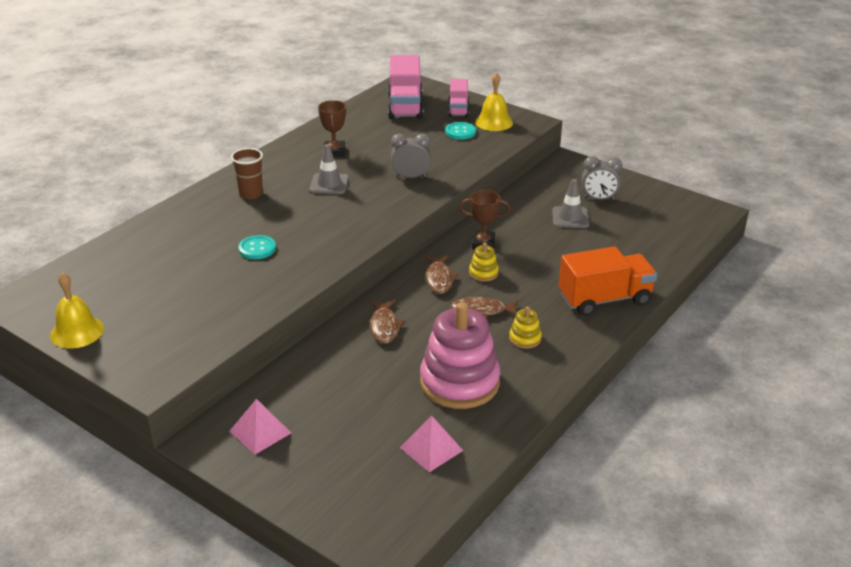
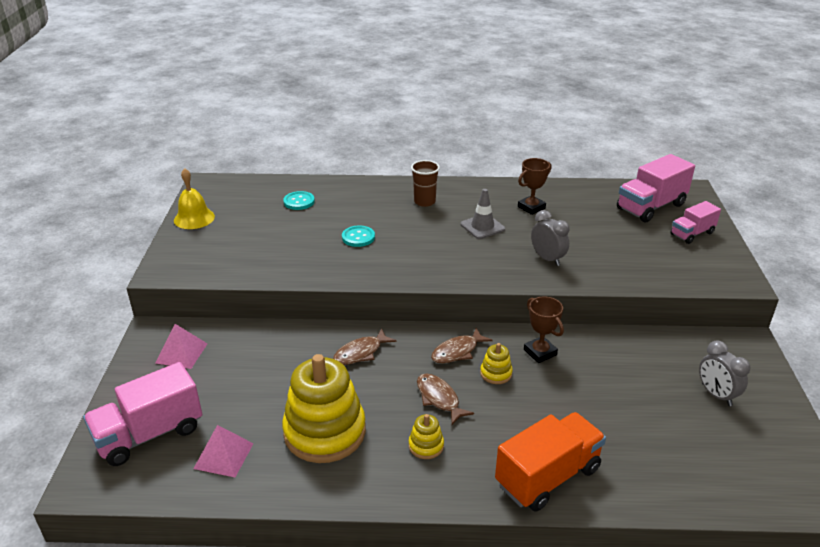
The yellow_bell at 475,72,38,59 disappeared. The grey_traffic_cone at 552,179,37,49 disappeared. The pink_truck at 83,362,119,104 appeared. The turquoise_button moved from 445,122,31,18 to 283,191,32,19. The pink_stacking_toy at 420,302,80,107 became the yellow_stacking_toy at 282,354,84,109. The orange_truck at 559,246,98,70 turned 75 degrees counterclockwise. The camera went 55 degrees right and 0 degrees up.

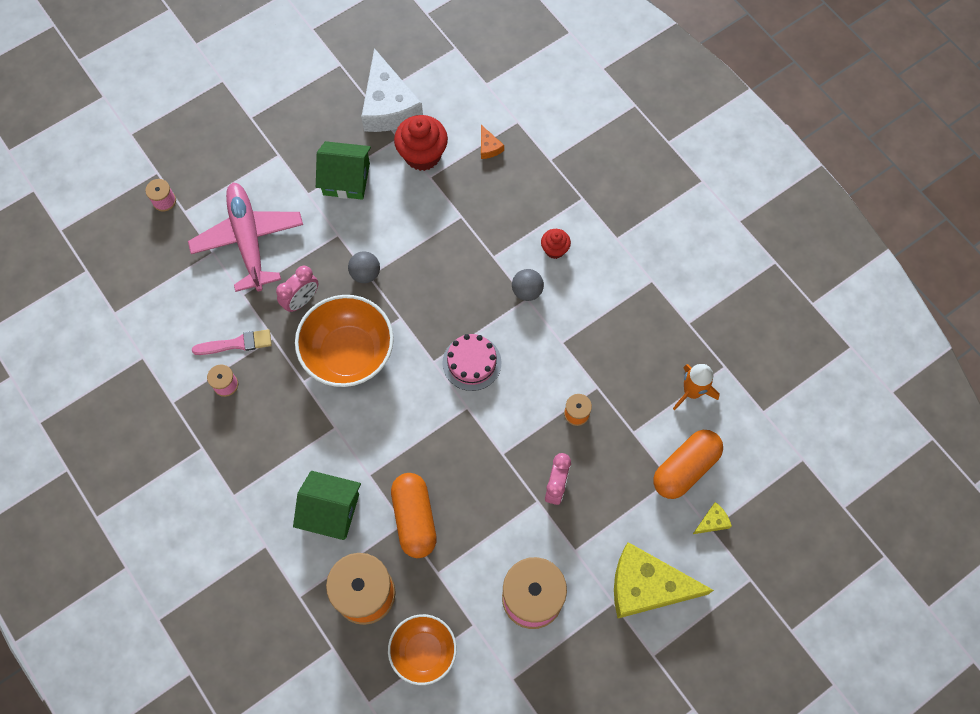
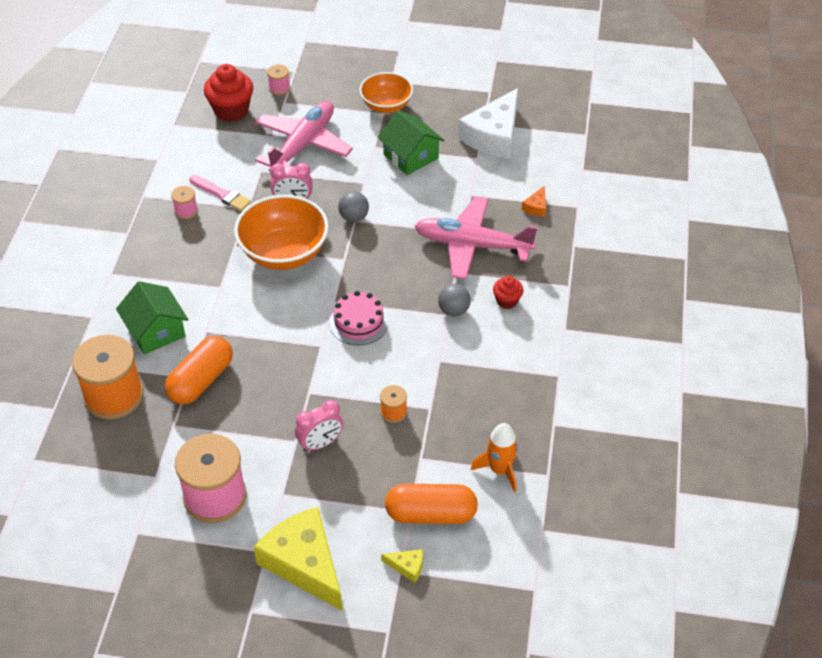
The pink_plane at 414,196,124,83 appeared. The orange_bowl moved from 388,614,69,71 to 360,72,53,41. The red_cupcake moved from 394,115,54,56 to 204,64,49,58. The camera went 45 degrees right and 20 degrees down.

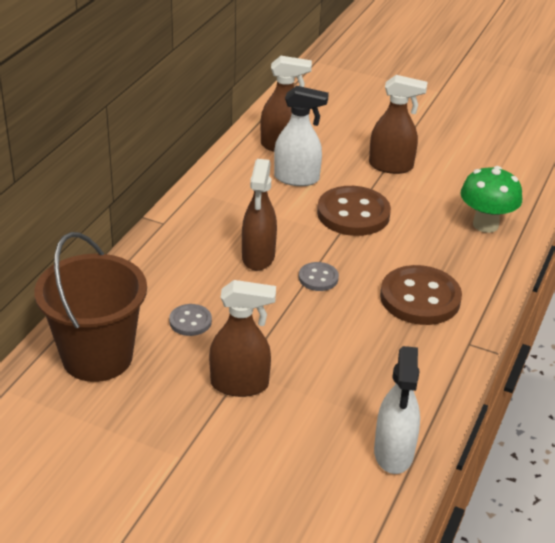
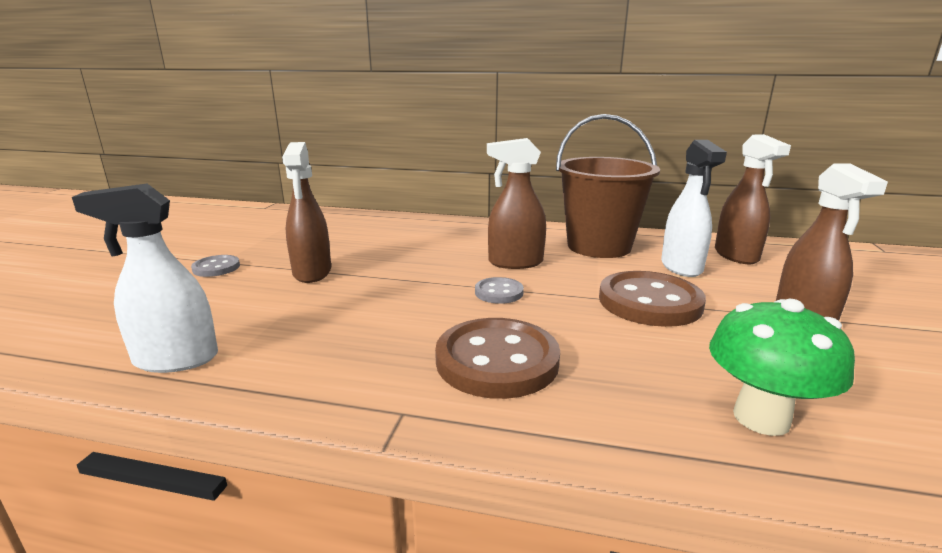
The brown_bucket moved from 34,232,113,150 to 556,114,104,144. The grey_button moved from 169,304,43,32 to 191,255,49,22. The camera went 80 degrees right and 15 degrees down.

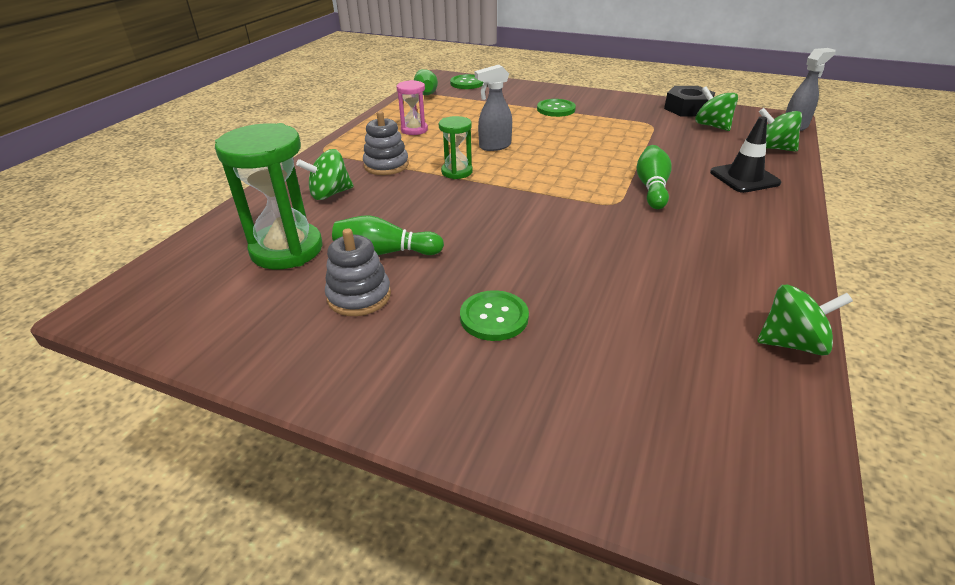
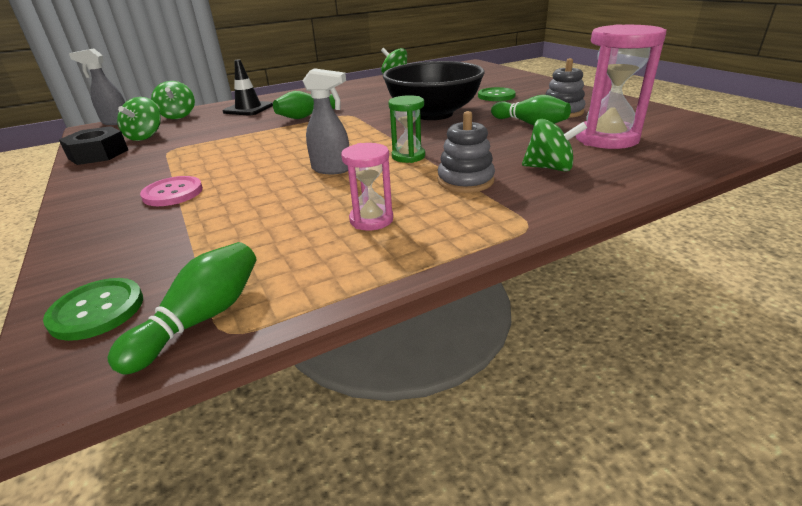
The black_bowl at 383,61,102,59 appeared. The green_hourglass at 215,123,108,146 became the pink_hourglass at 576,25,91,124. The green_button at 537,99,39,18 became the pink_button at 140,176,63,30. The camera went 140 degrees left and 5 degrees down.

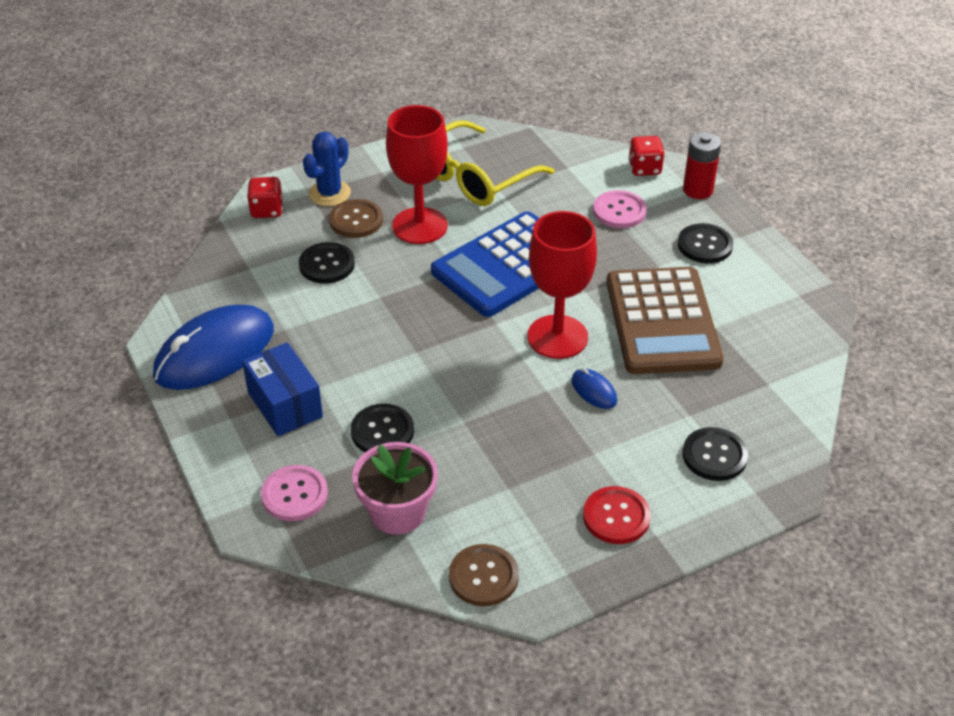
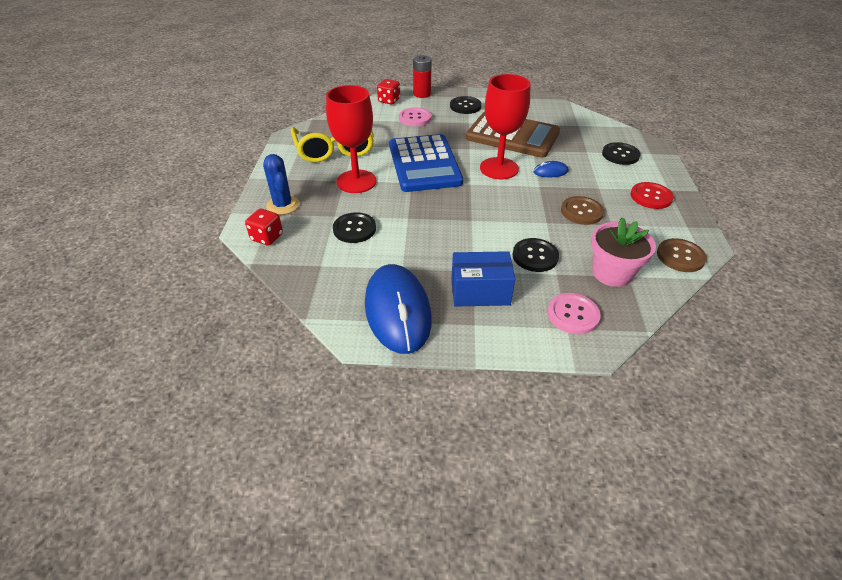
The brown_button moved from 329,199,54,39 to 561,196,43,29. The camera went 60 degrees left and 0 degrees up.

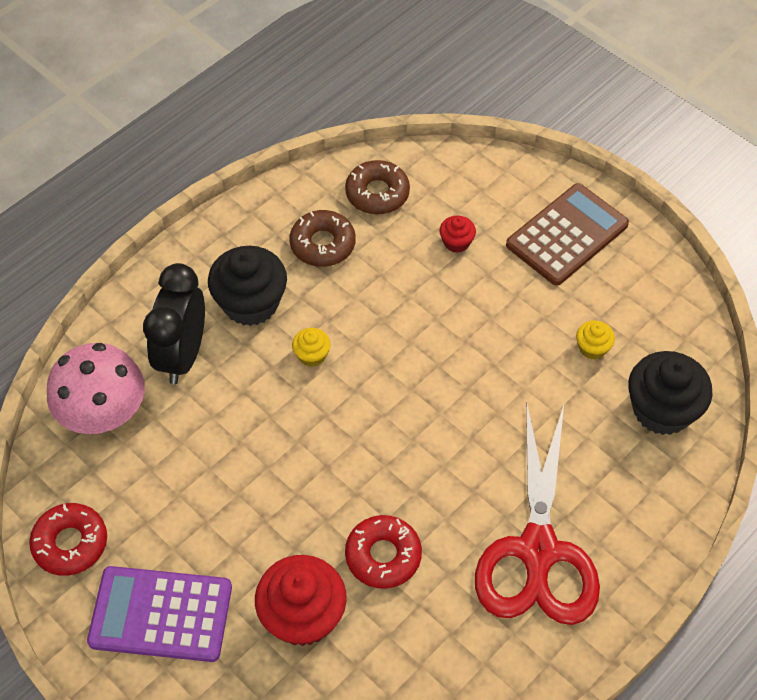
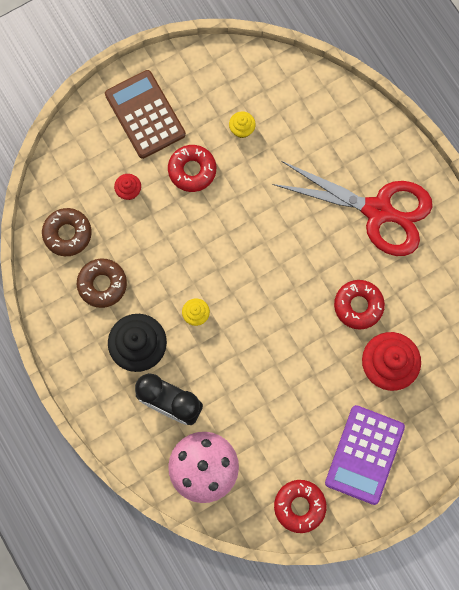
The black_cupcake at 628,351,85,84 disappeared. The red_donut at 168,145,48,47 appeared. The camera went 75 degrees left and 20 degrees up.

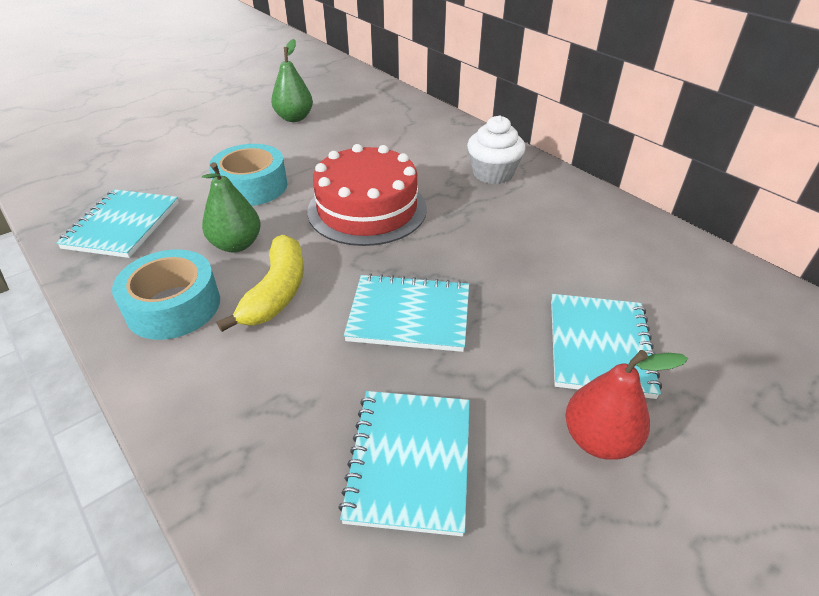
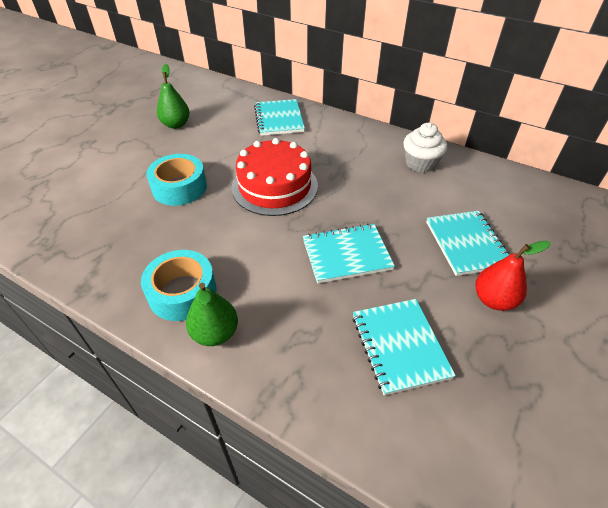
The yellow_banana at 217,235,87,97 disappeared. The turquoise_notebook moved from 56,189,123,69 to 254,99,51,37. The green_pear moved from 202,162,59,91 to 186,283,52,63. The white_cupcake moved from 467,115,58,69 to 403,123,44,50. The camera went 20 degrees left and 5 degrees up.

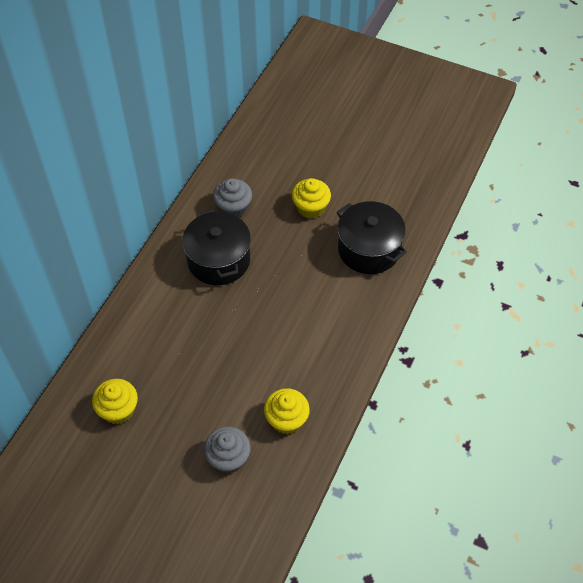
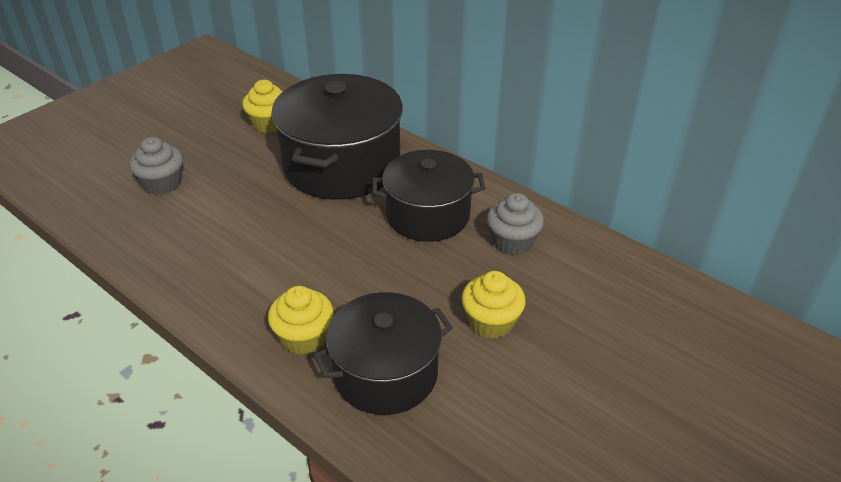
The black_pot at 271,74,132,126 appeared. The yellow_cupcake moved from 264,388,46,46 to 268,286,66,69. The camera went 105 degrees right and 15 degrees down.

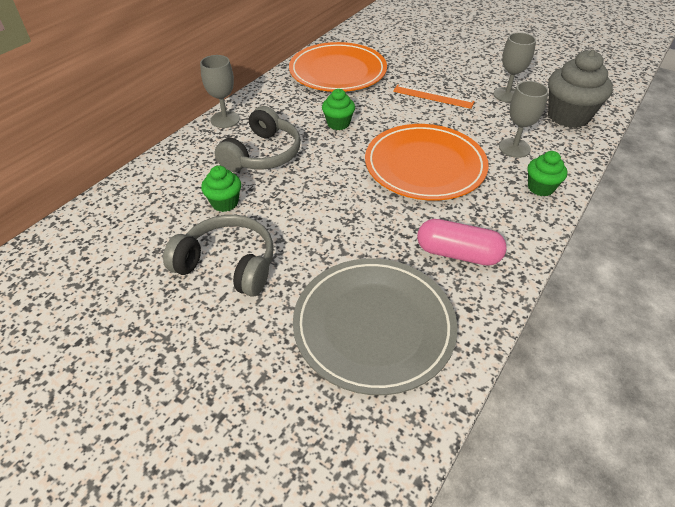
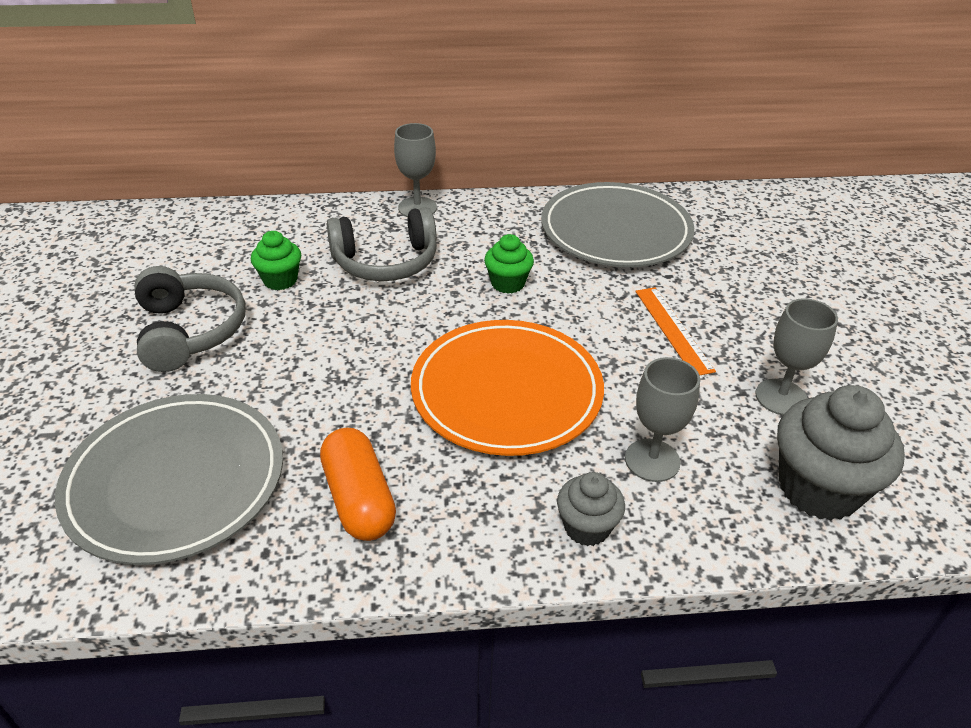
The orange_plate at 289,42,98,50 became the grey_plate at 541,182,153,85. The pink_capsule at 417,219,90,47 became the orange_capsule at 320,428,76,113. The green_cupcake at 527,151,40,45 became the grey_cupcake at 557,472,68,74. The camera went 50 degrees right and 5 degrees down.

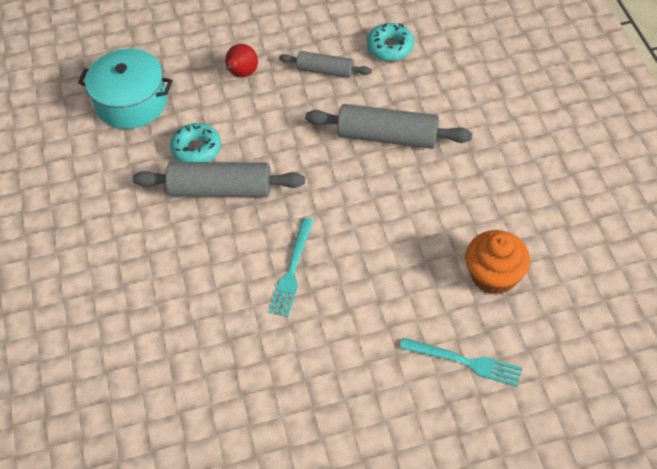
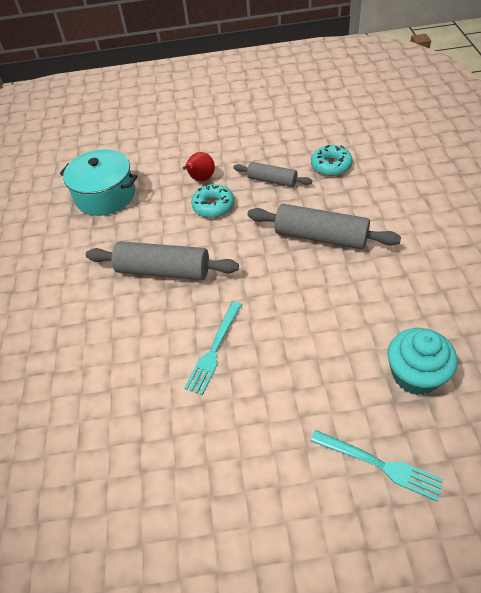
The turquoise_donut moved from 170,123,51,39 to 191,184,43,34. The orange_cupcake at 465,230,65,65 became the turquoise_cupcake at 387,328,70,67. The camera went 10 degrees right and 5 degrees down.

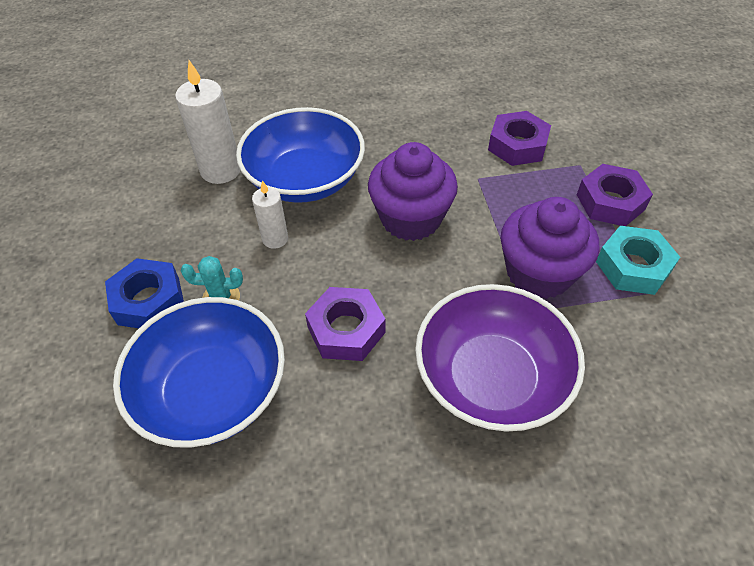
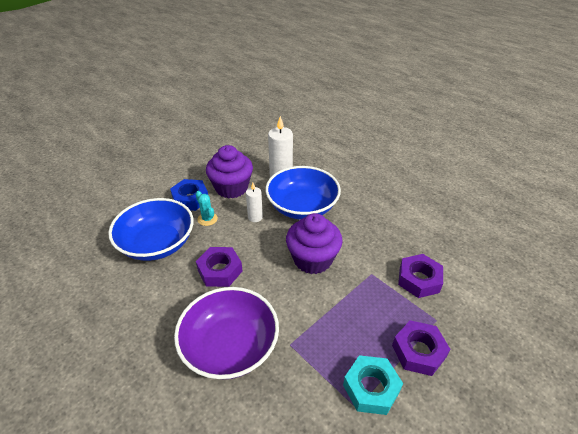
The purple_cupcake moved from 501,197,98,102 to 206,145,47,54. The camera went 55 degrees right and 10 degrees down.

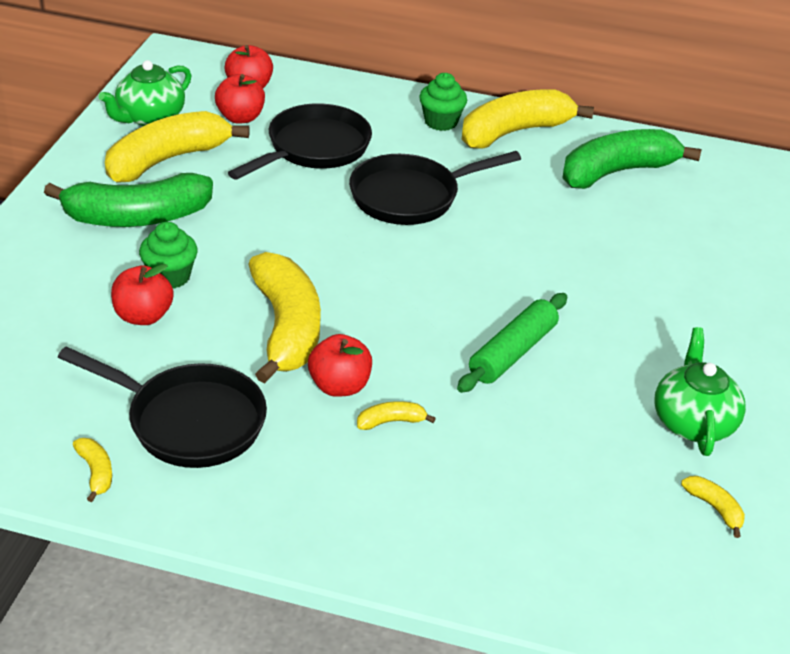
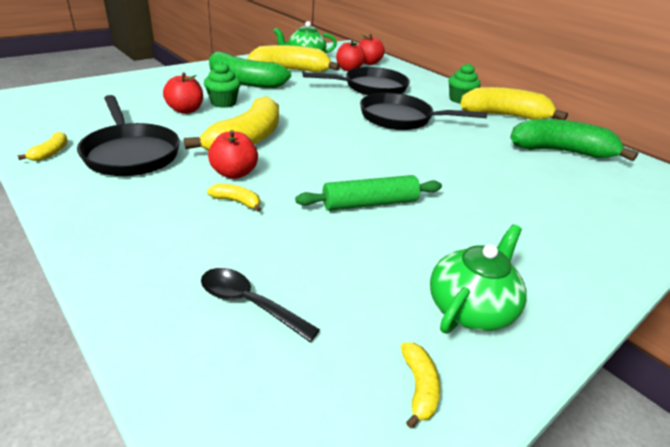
The black_spoon at 201,268,119,74 appeared. The camera went 35 degrees right and 5 degrees down.

